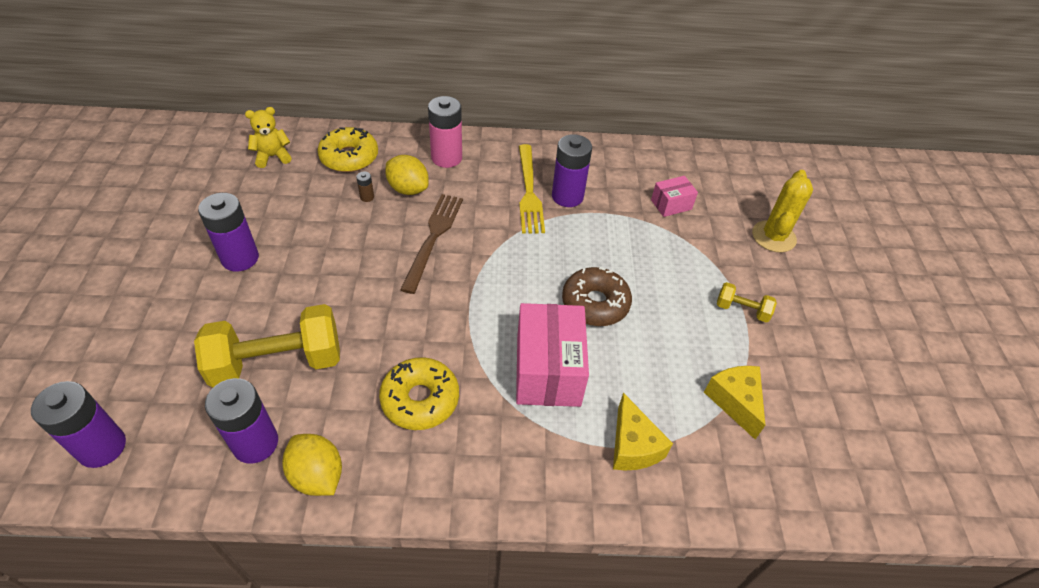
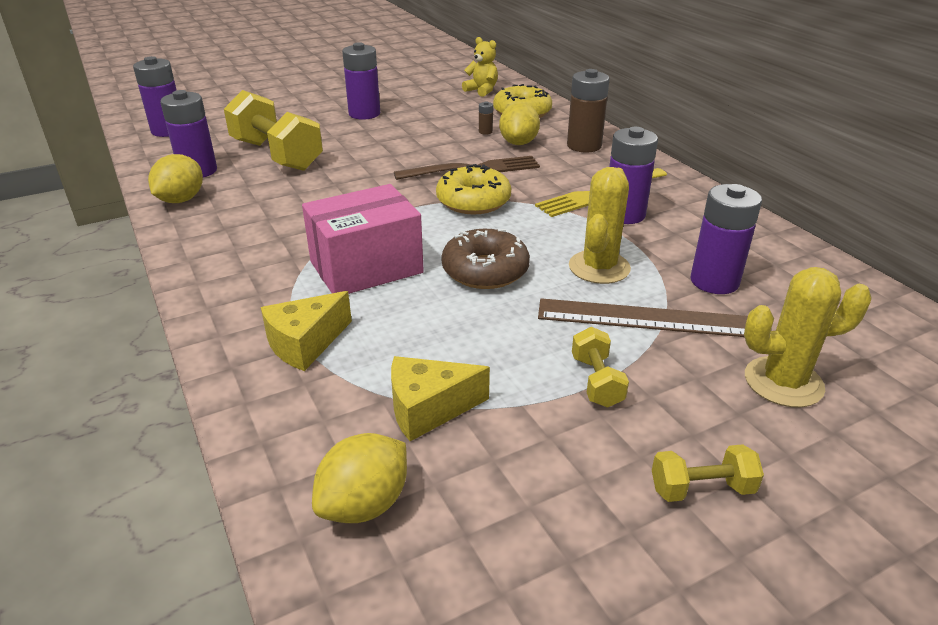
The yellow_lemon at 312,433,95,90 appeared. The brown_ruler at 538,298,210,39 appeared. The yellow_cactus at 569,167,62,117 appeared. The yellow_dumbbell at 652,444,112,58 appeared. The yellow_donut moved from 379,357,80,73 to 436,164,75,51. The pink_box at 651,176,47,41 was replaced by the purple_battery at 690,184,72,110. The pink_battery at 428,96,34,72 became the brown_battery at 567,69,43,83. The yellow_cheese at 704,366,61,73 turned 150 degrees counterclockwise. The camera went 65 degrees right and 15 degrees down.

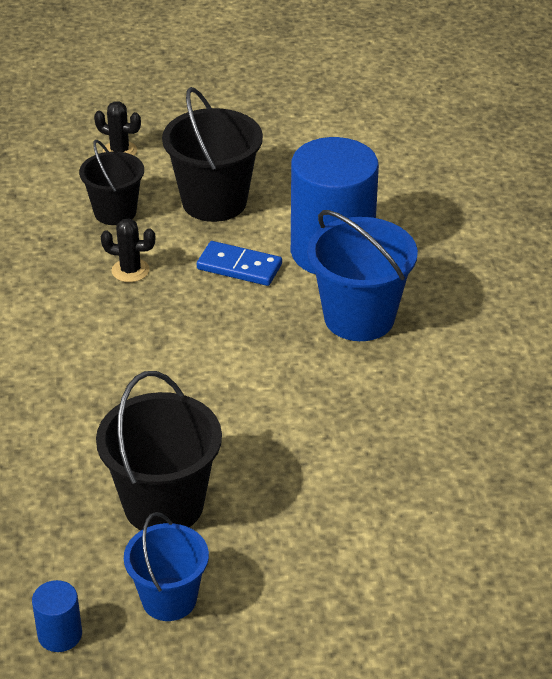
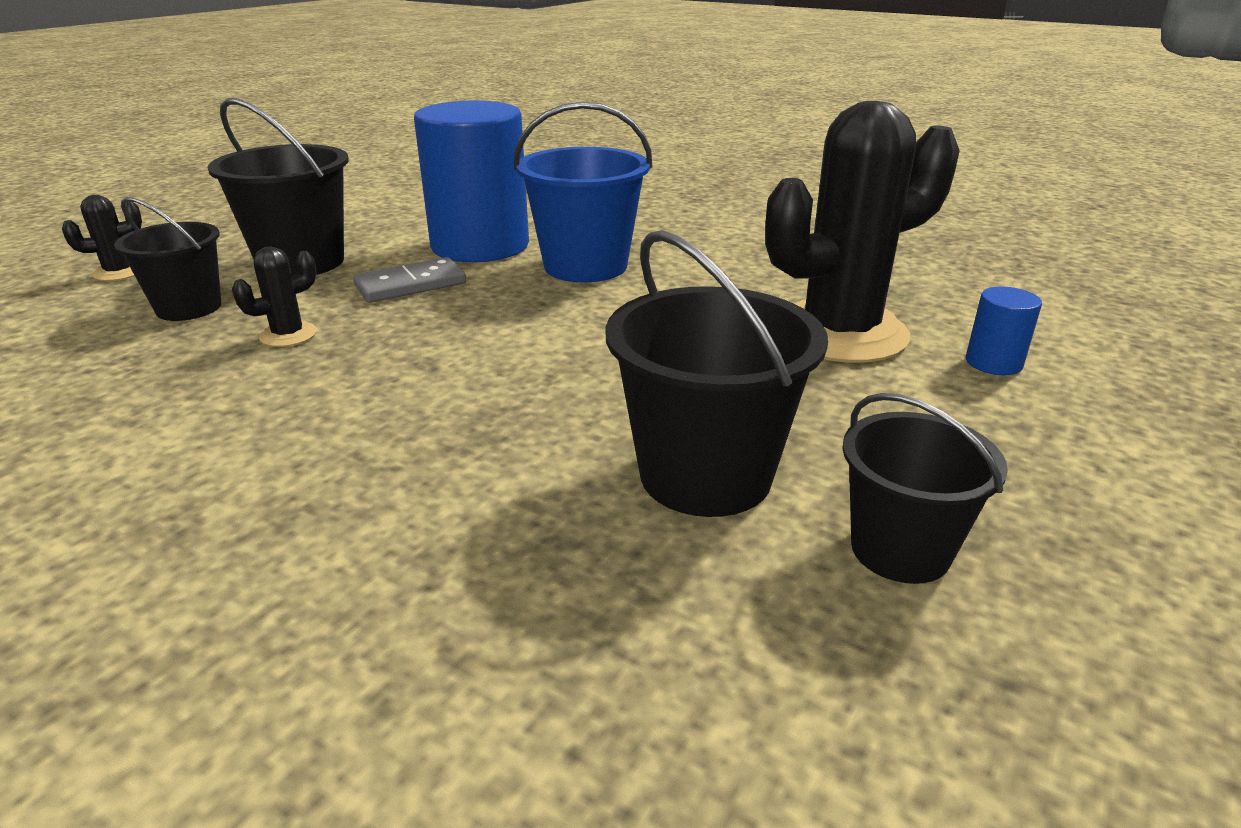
The black_cactus at 765,101,195,262 appeared. The blue_cylinder moved from 32,580,50,72 to 966,287,76,88. The blue_bucket at 124,512,85,109 became the black_bucket at 842,393,166,191. The blue_domino at 197,241,85,45 became the grey_domino at 353,257,113,46. The camera went 50 degrees left and 10 degrees down.

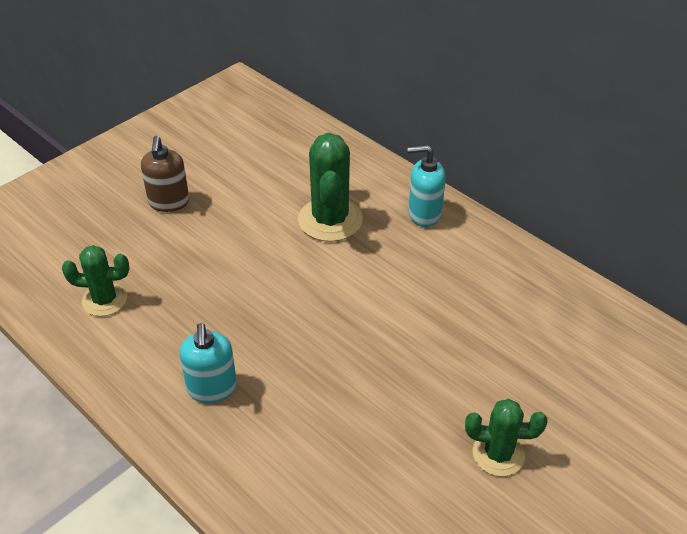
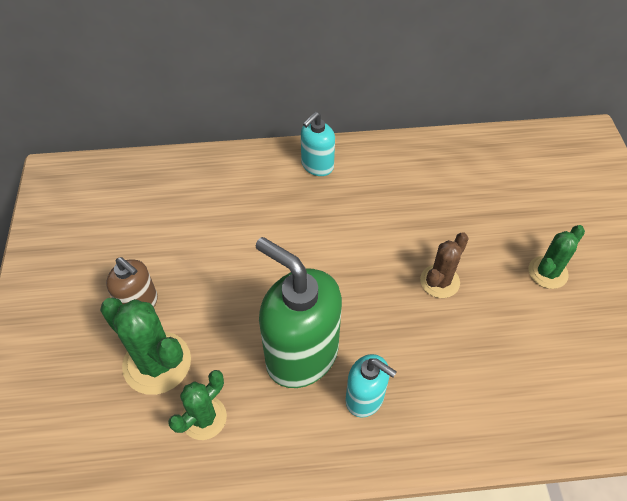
The green_soap_dispenser at 256,237,86,151 appeared. The brown_cactus at 420,232,49,66 appeared. The green_cactus moved from 298,133,65,109 to 100,298,91,97. The camera went 50 degrees left and 10 degrees up.

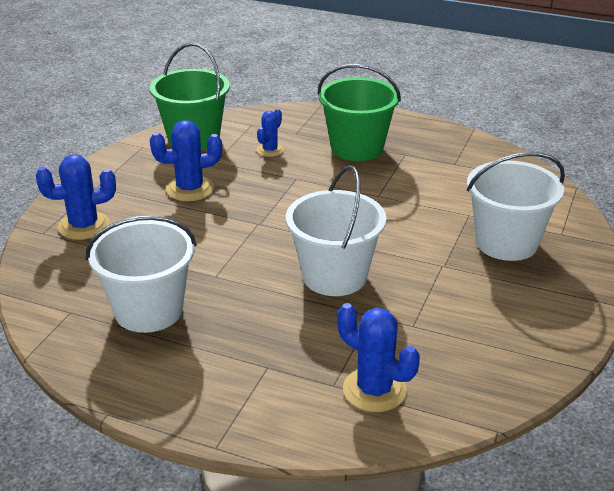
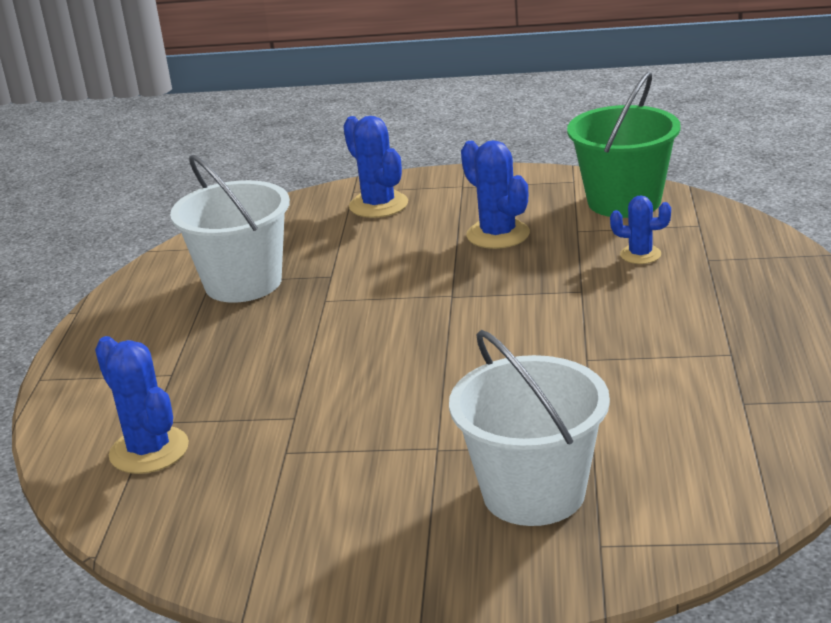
The white_bucket at 286,165,101,131 disappeared. The green_bucket at 317,64,84,97 disappeared. The blue_cactus at 337,303,83,109 turned 60 degrees counterclockwise. The camera went 75 degrees right and 5 degrees down.

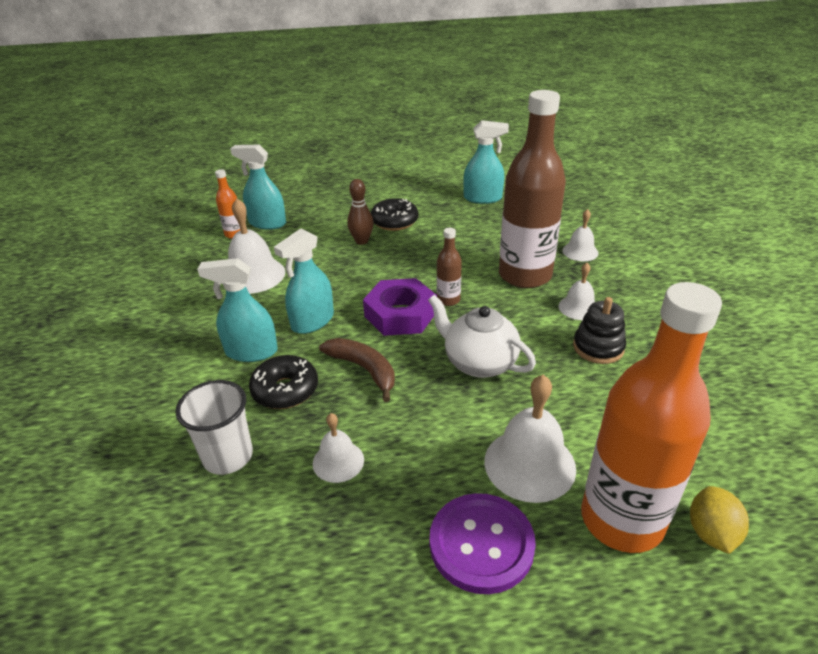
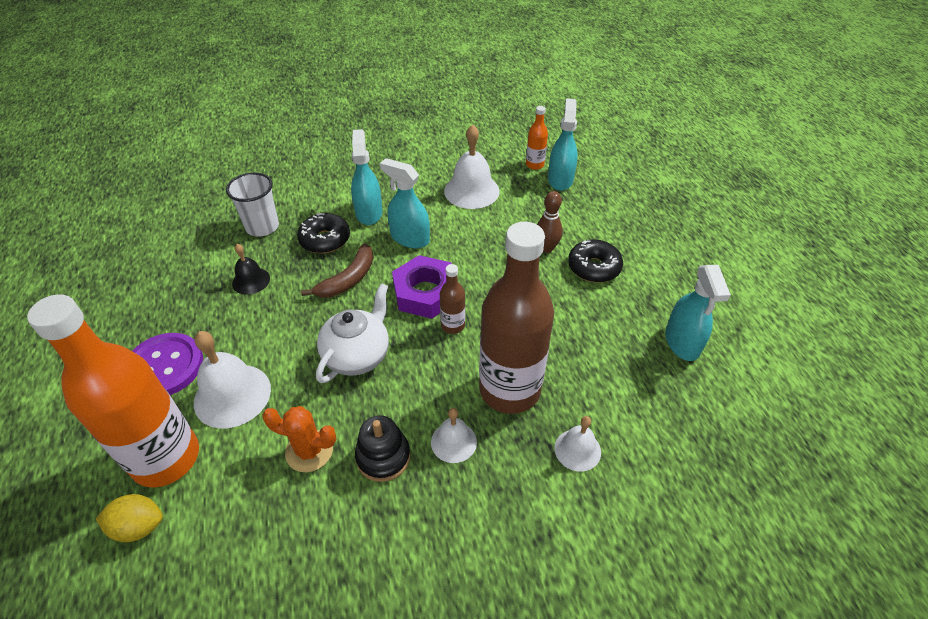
The orange_cactus at 262,406,74,66 appeared. The white_bell at 313,413,51,70 became the black_bell at 232,244,38,51. The camera went 80 degrees right and 10 degrees up.

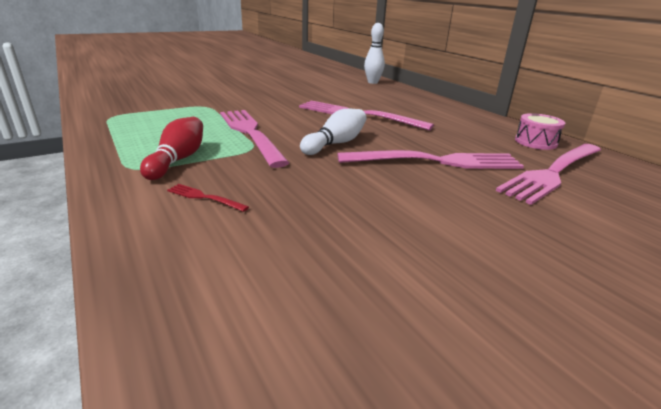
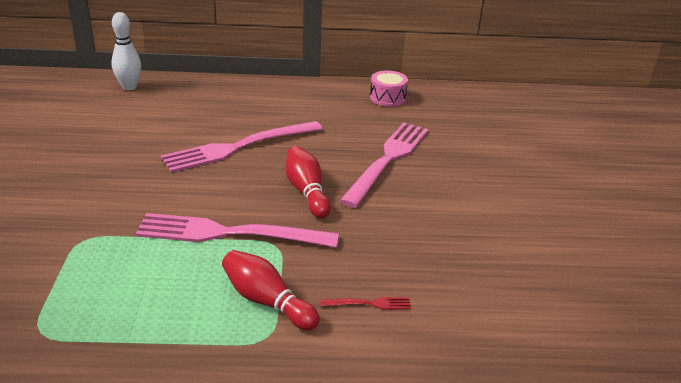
The pink_fork at 496,144,105,61 disappeared. The white_bowling_pin at 300,109,67,46 became the red_bowling_pin at 285,146,46,72. The red_fork at 167,184,82,28 turned 150 degrees counterclockwise. The camera went 60 degrees left and 5 degrees up.

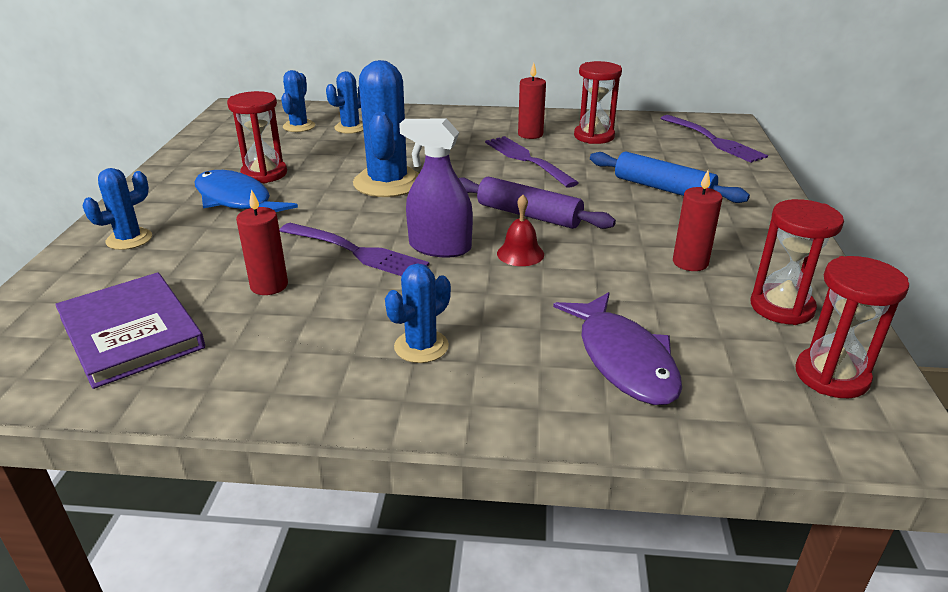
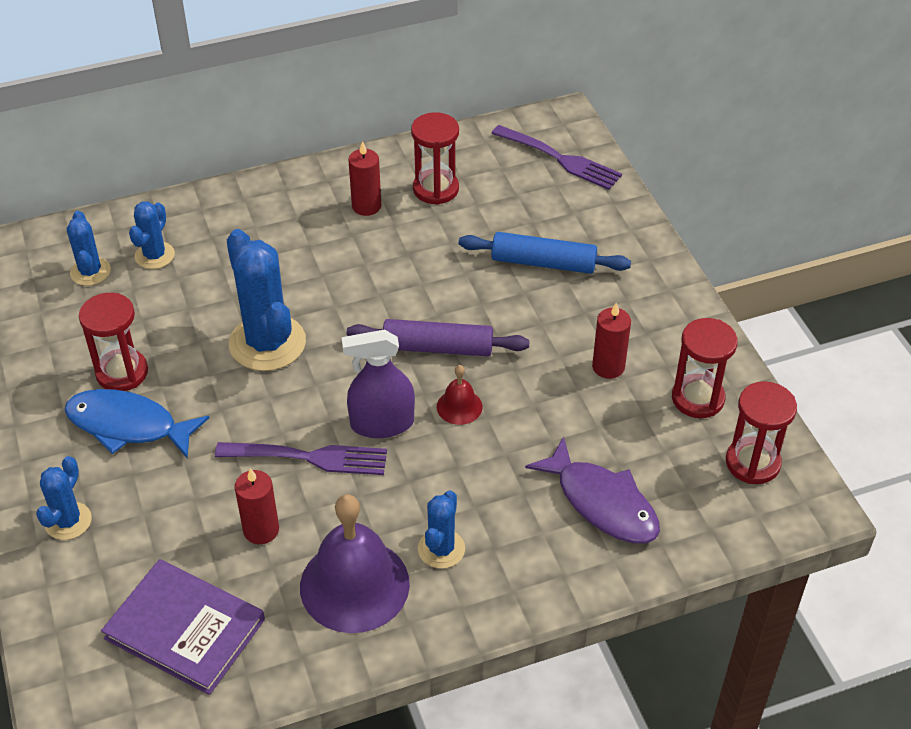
The purple_fork at 485,136,94,52 disappeared. The purple_bell at 300,494,110,139 appeared. The camera went 25 degrees left and 15 degrees up.

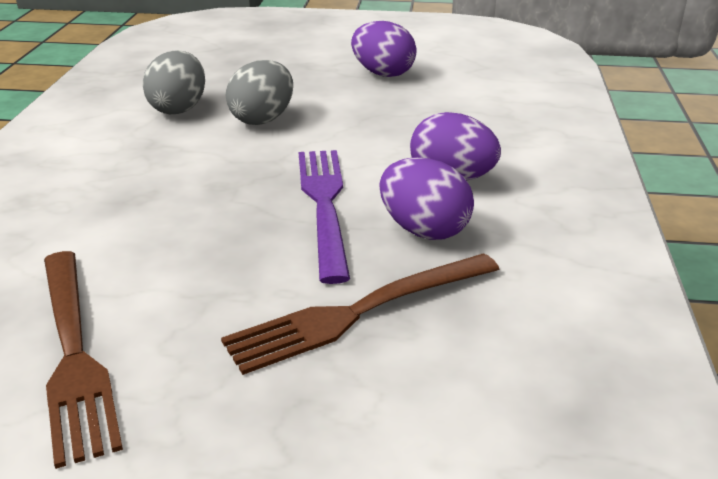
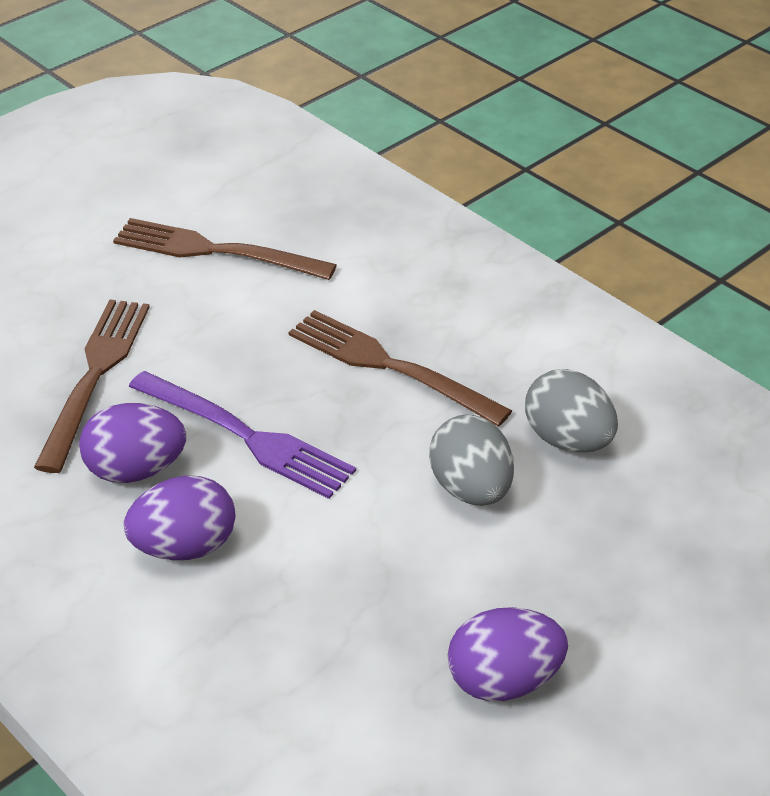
The brown_fork at 289,310,223,117 appeared. The camera went 130 degrees right and 10 degrees up.

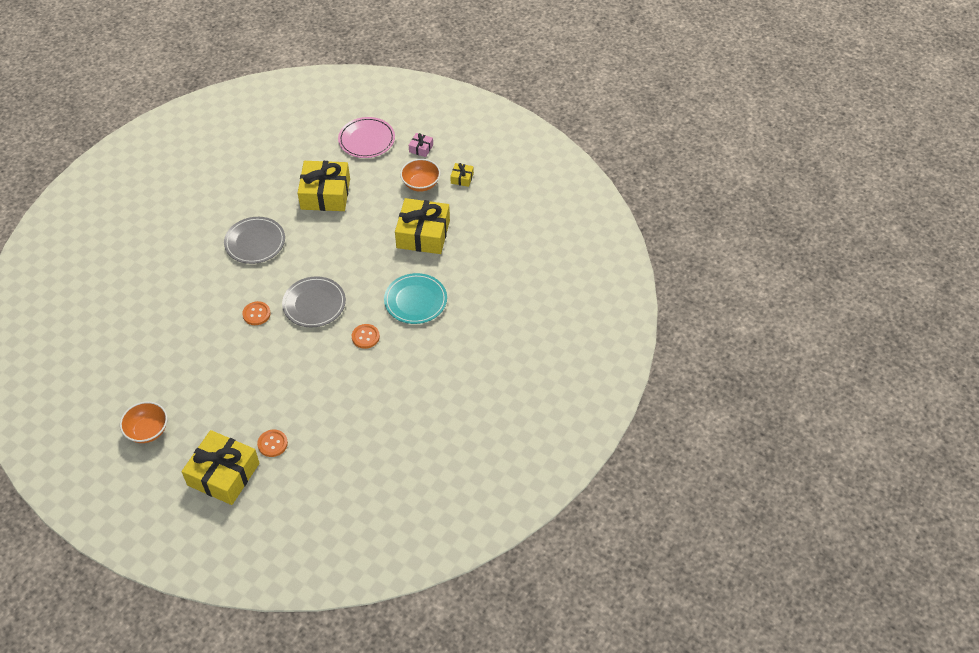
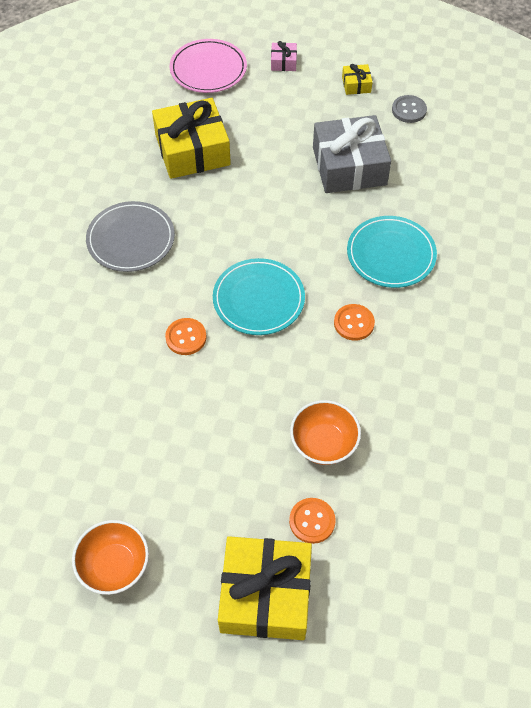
The grey_button at 392,95,35,28 appeared. The orange_bowl moved from 400,159,40,33 to 290,400,71,65. The grey_plate at 282,276,64,52 became the turquoise_plate at 213,258,92,77. The yellow_gift at 395,198,55,56 became the grey_gift at 313,115,78,78. The camera went 20 degrees left and 5 degrees up.

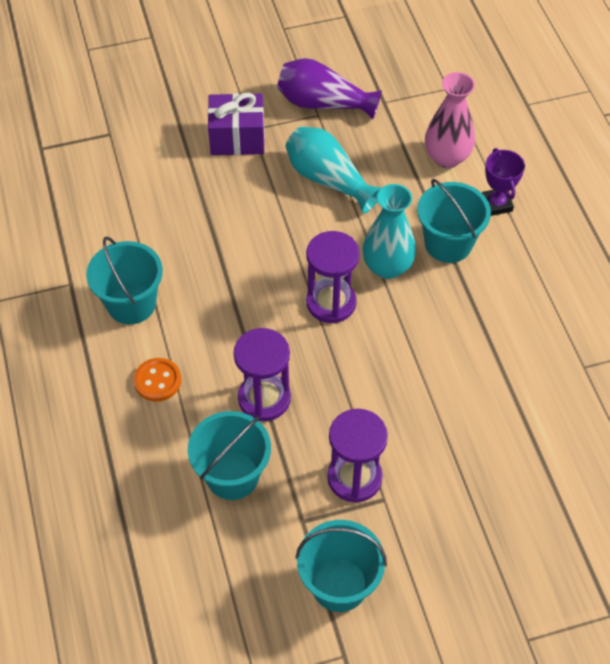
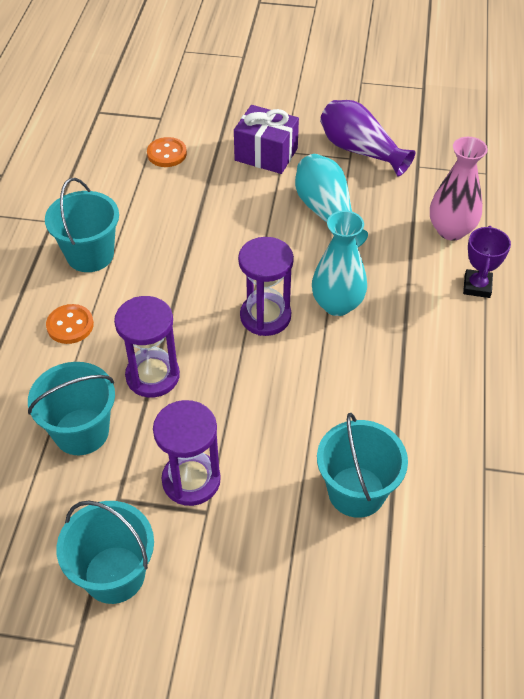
The orange_button at 147,137,40,30 appeared. The turquoise_bucket moved from 417,179,74,84 to 317,413,91,105. The camera went 25 degrees right and 5 degrees down.

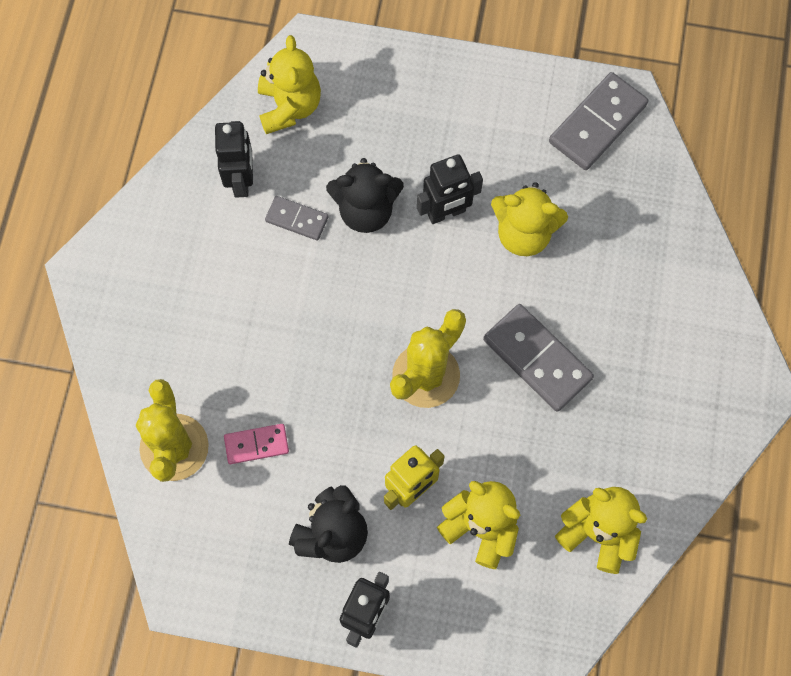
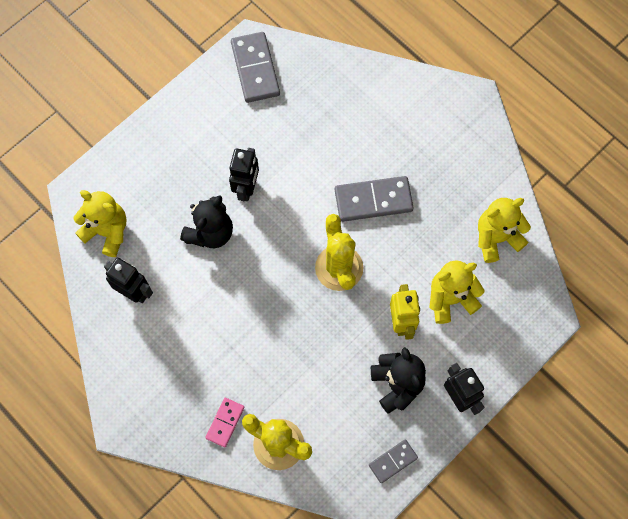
The yellow_teddy_bear at 491,182,77,74 disappeared. The pink_domino moved from 224,424,65,40 to 205,398,39,49. The grey_domino moved from 265,196,64,45 to 369,440,49,43. The camera went 55 degrees left and 0 degrees up.

